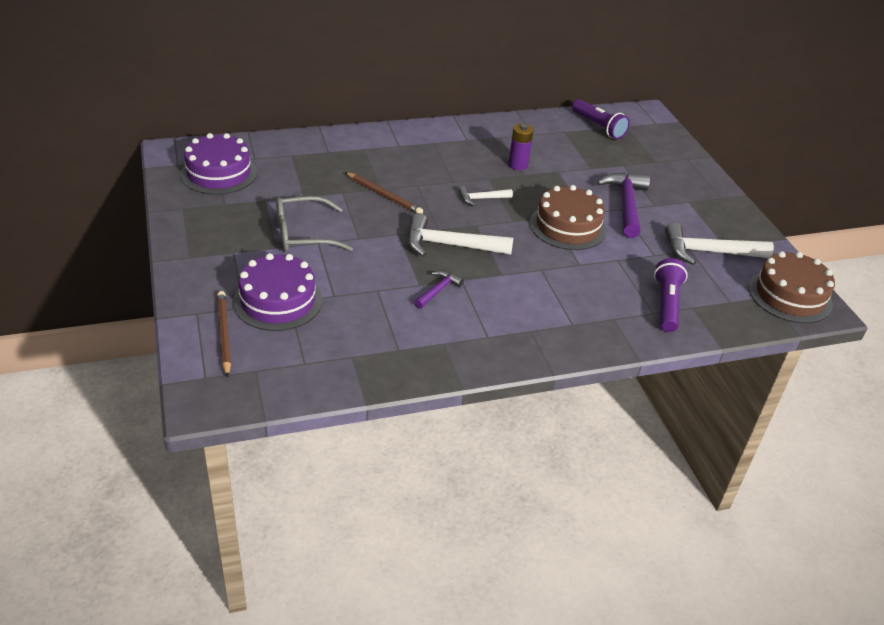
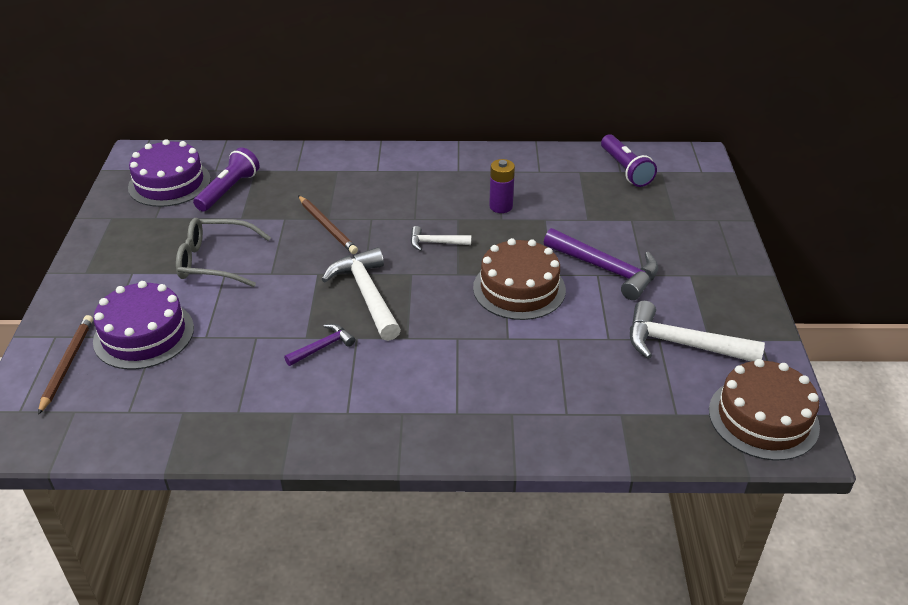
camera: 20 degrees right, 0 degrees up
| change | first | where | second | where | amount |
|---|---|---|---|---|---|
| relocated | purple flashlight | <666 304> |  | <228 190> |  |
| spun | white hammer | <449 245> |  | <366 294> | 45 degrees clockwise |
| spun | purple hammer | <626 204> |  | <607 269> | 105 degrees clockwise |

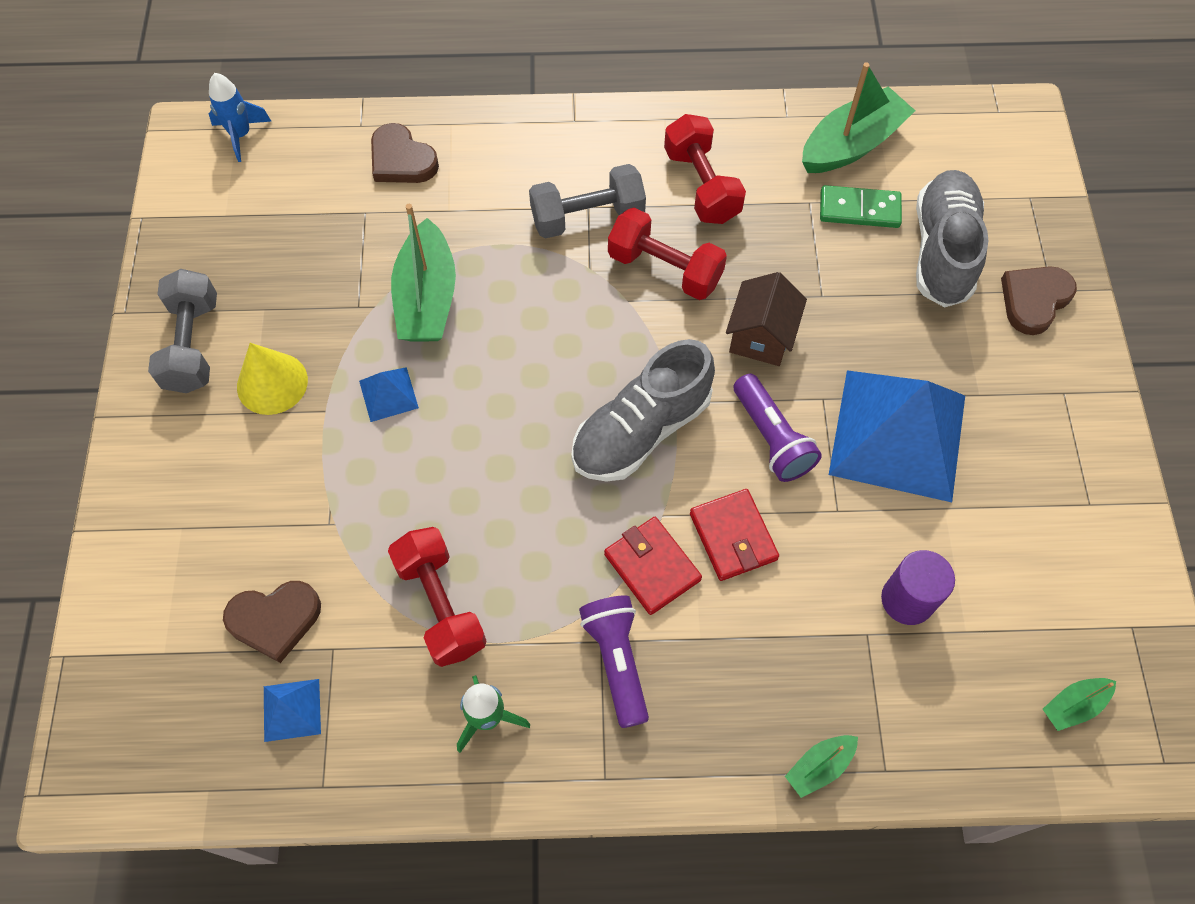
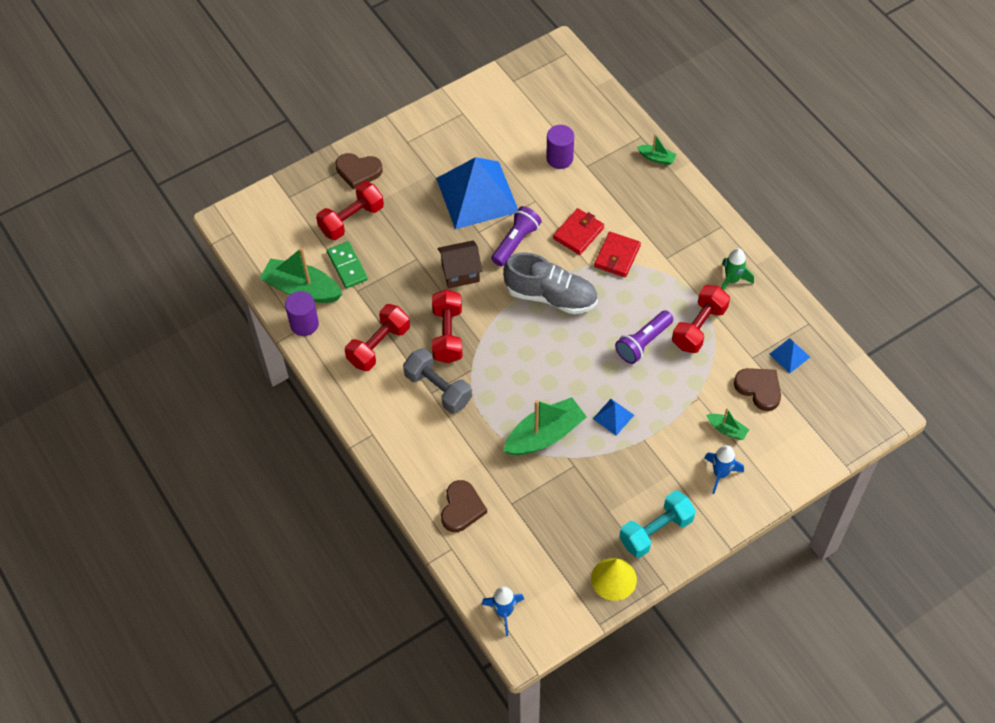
camera: 120 degrees left, 5 degrees down
| change | first | where | second | where | amount |
|---|---|---|---|---|---|
| appeared |  |  | purple cylinder | <304 324> |  |
| exchanged | grey shoe | <942 251> | red dumbbell | <351 220> |  |
| relocated | yellow cone | <272 383> |  | <613 579> |  |
| relocated | purple flashlight | <617 661> |  | <643 342> |  |
| colour | grey dumbbell | <193 345> | turquoise dumbbell | <656 531> |  |
| appeared |  |  | blue rocket | <720 474> |  |
| relocated | green boat | <1073 705> |  | <727 429> |  |

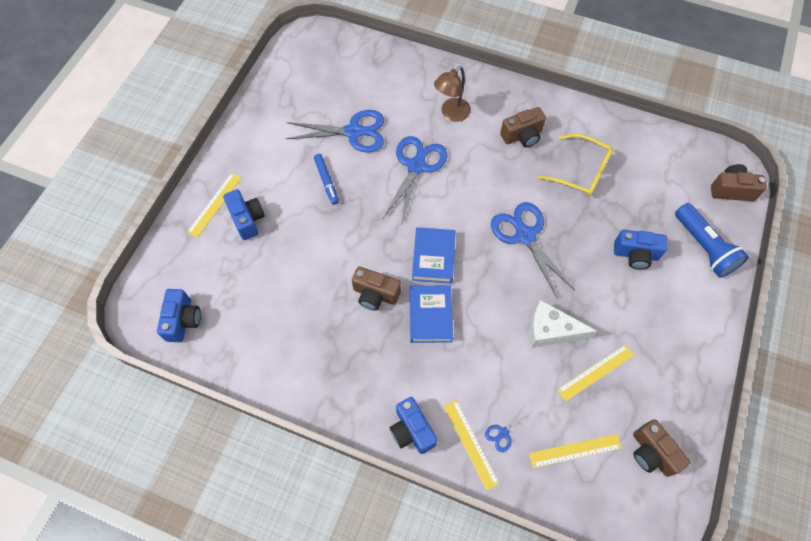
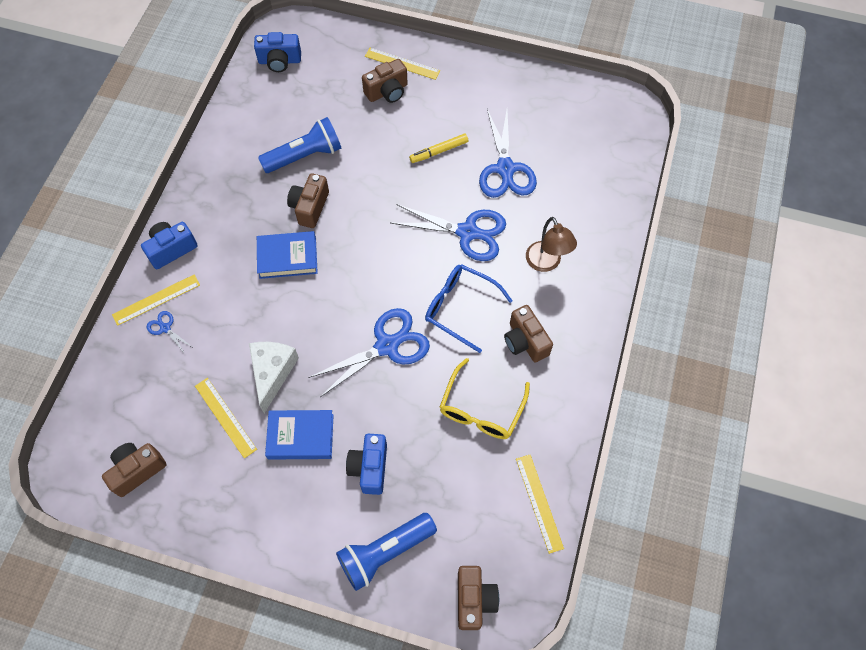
camera: 85 degrees right, 0 degrees up
| change | first | where | second | where | amount |
|---|---|---|---|---|---|
| appeared |  |  | blue flashlight | <304 156> |  |
| relocated | blue book | <433 257> |  | <300 436> |  |
| colour | blue camera | <247 219> | brown camera | <387 92> |  |
| colour | blue marker | <326 181> | yellow marker | <439 151> |  |
| appeared |  |  | blue glasses | <460 307> |  |
| relocated | yellow ruler | <575 450> |  | <539 502> |  |
| spun | brown lamp | <451 114> |  | <546 263> | 150 degrees counterclockwise |

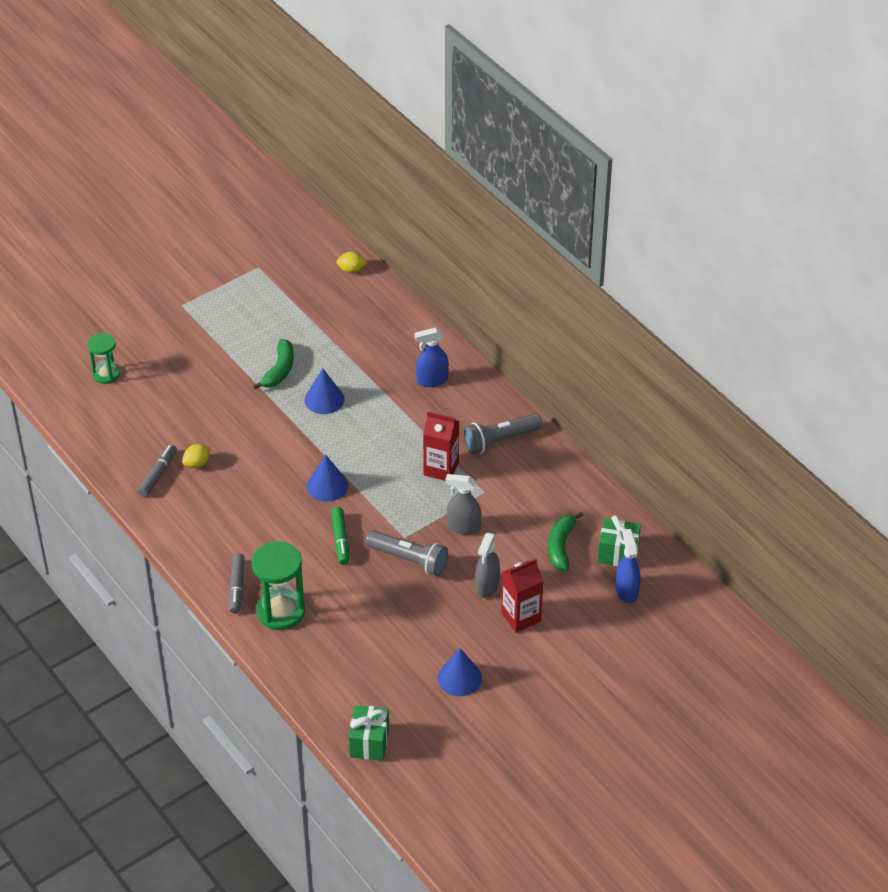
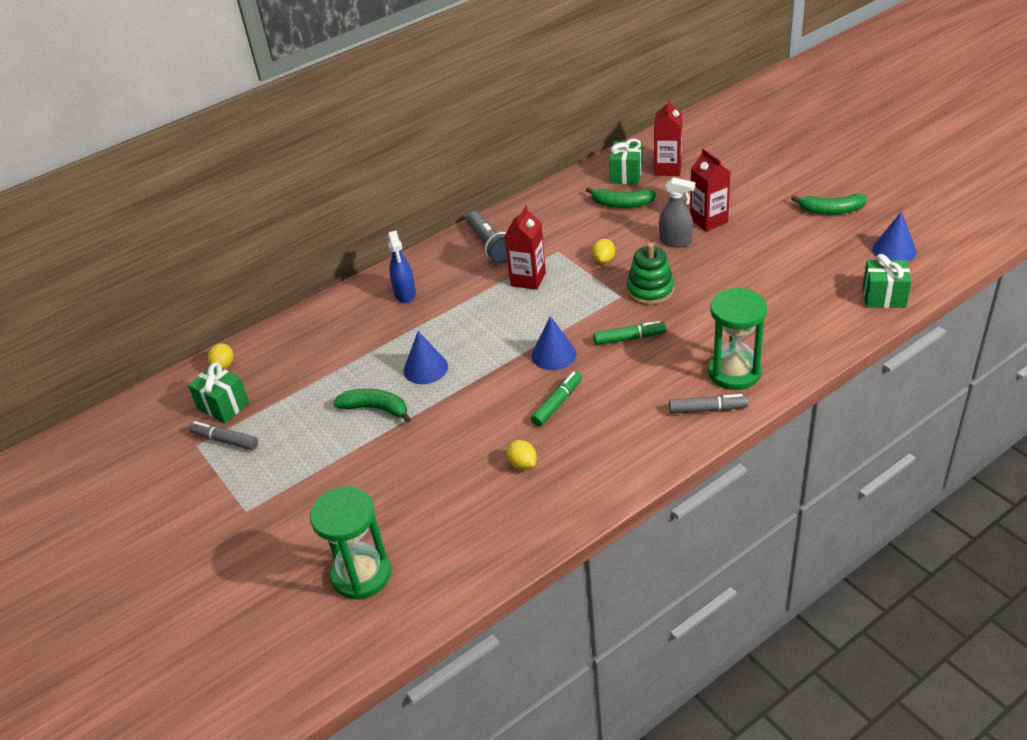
camera: 85 degrees left, 5 degrees down
| change | first | where | second | where | amount |
|---|---|---|---|---|---|
| appeared |  |  | green gift | <223 406> |  |
| relocated | grey marker | <158 474> |  | <225 440> |  |
| size | green hourglass | <106 374> |  | <361 574> | x1.63 |
| appeared |  |  | green marker | <557 403> |  |
| exchanged | grey spray bottle | <463 527> | yellow lemon | <603 260> |  |
| exchanged | grey flashlight | <409 560> | green stacking toy | <650 290> |  |
| exchanged | blue spray bottle | <626 591> | red carton | <667 169> |  |
| appeared |  |  | green banana | <831 211> |  |
| relocated | blue cone | <459 678> |  | <894 250> |  |

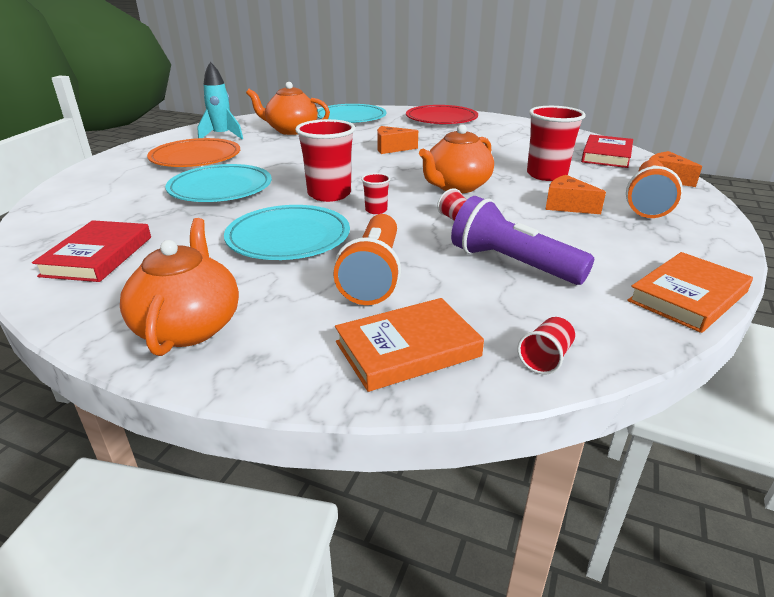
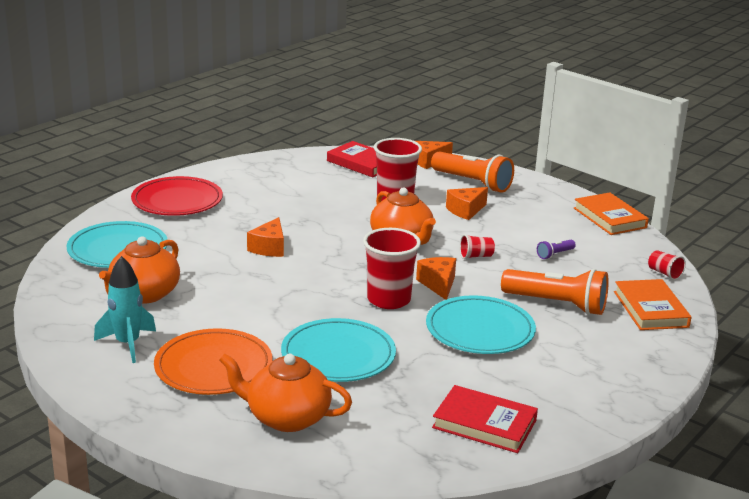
camera: 75 degrees left, 5 degrees down
| change | first | where | second | where | amount |
|---|---|---|---|---|---|
| relocated | orange teapot | <189 326> |  | <287 417> |  |
| exchanged | red cup | <376 210> | orange cheese | <438 284> |  |
| size | purple flashlight | <512 264> |  | <555 254> | x0.45 |

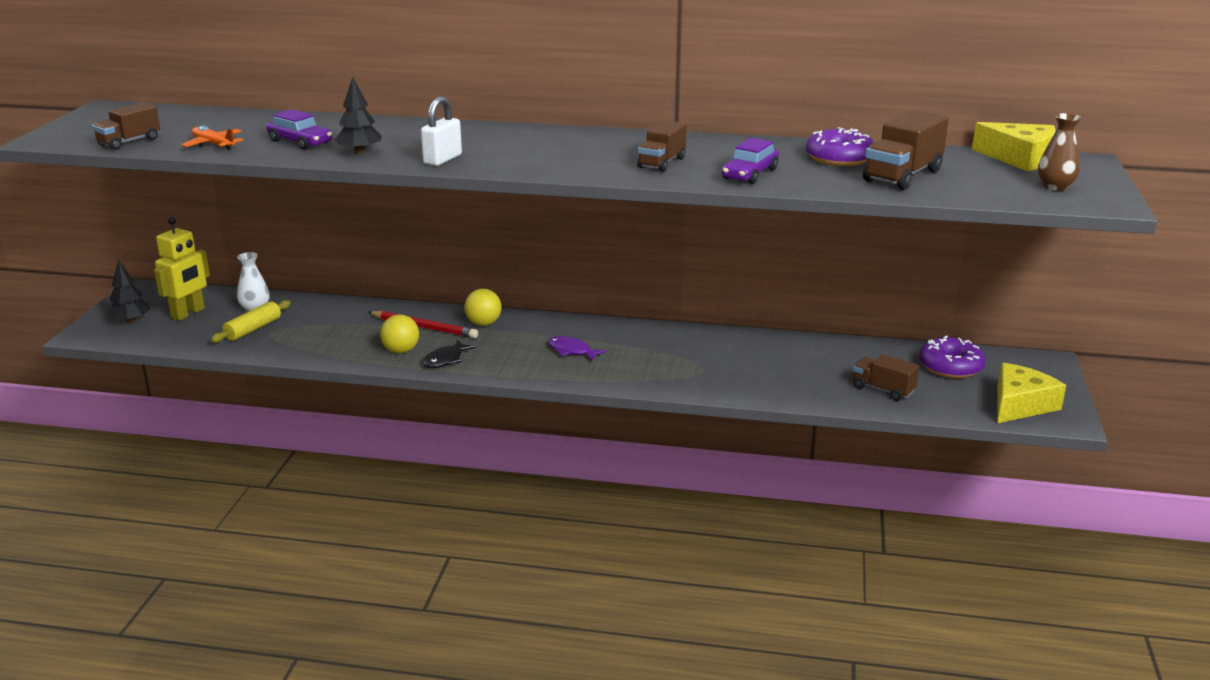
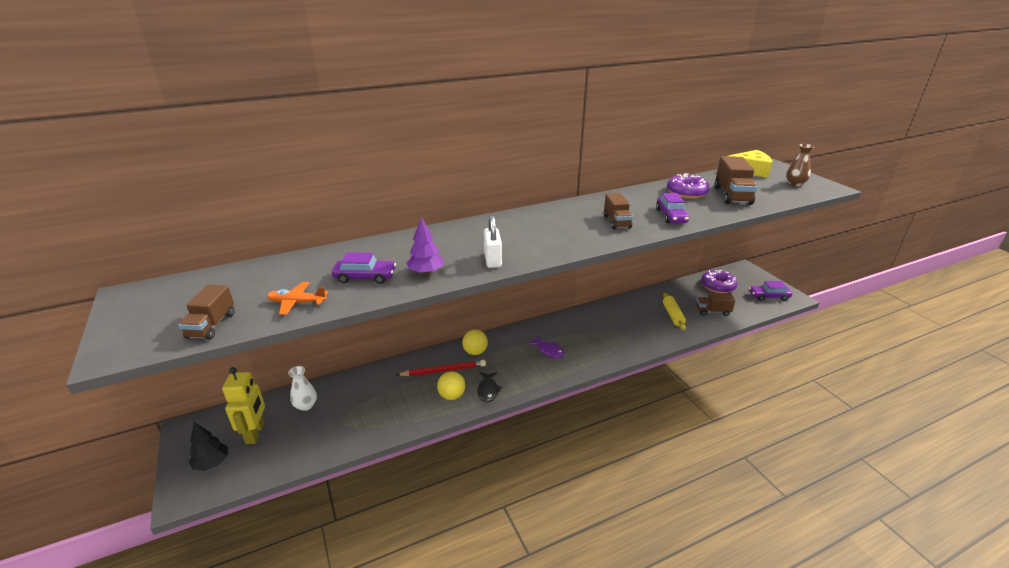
camera: 35 degrees left, 5 degrees up
| change | first | where | second | where | amount |
|---|---|---|---|---|---|
| colour | black tree | <359 152> | purple tree | <426 272> |  |
| spun | purple fish | <572 351> |  | <548 351> | 135 degrees counterclockwise |
| relocated | yellow rolling pin | <253 329> |  | <673 315> |  |
| exchanged | yellow cheese | <1020 405> | purple car | <768 296> |  |

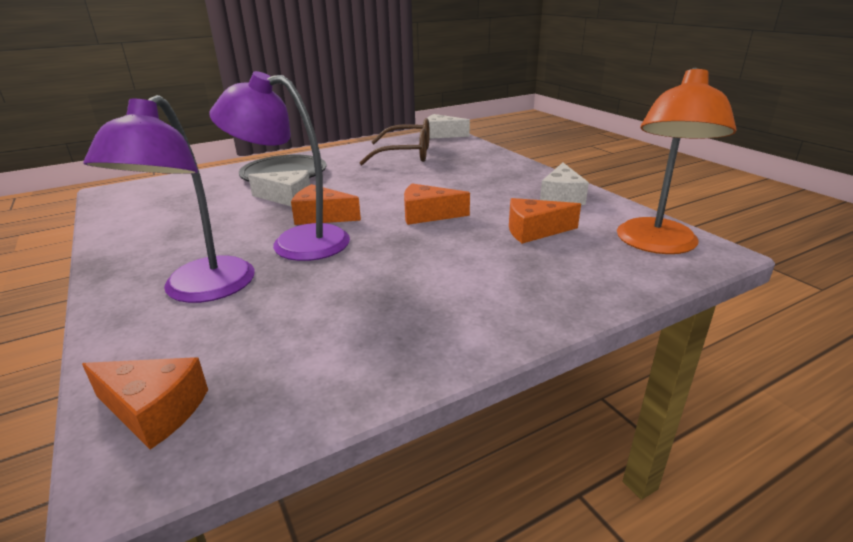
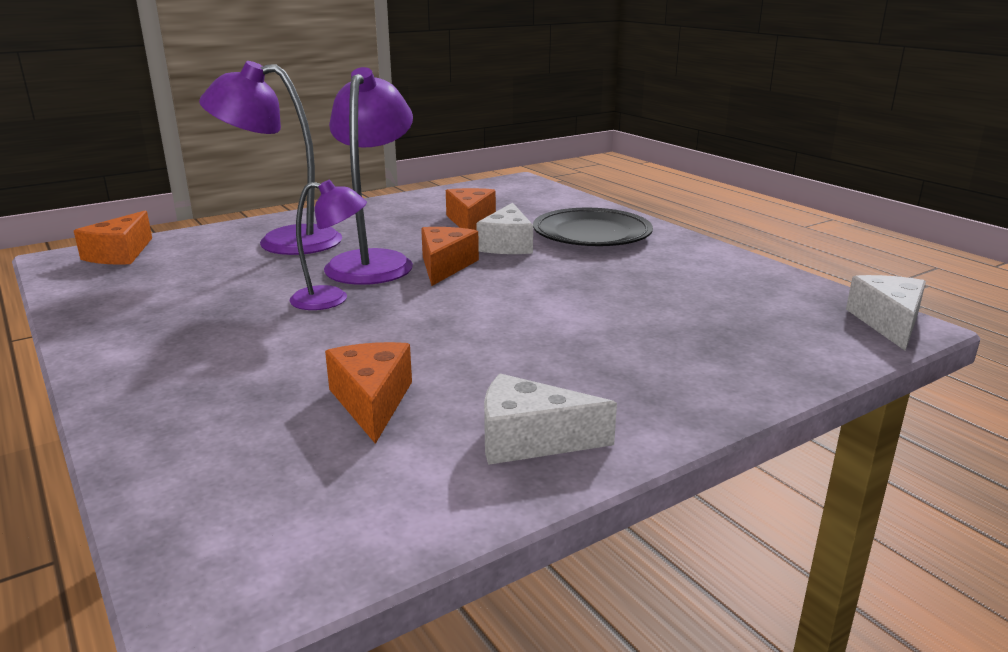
camera: 85 degrees right, 5 degrees down
| change | first | where | second | where | amount |
|---|---|---|---|---|---|
| appeared |  |  | purple lamp | <331 299> |  |
| relocated | orange cheese | <427 215> |  | <470 221> |  |
| missing | brown glasses | <406 154> |  |  |  |
| missing | orange lamp | <656 245> |  |  |  |

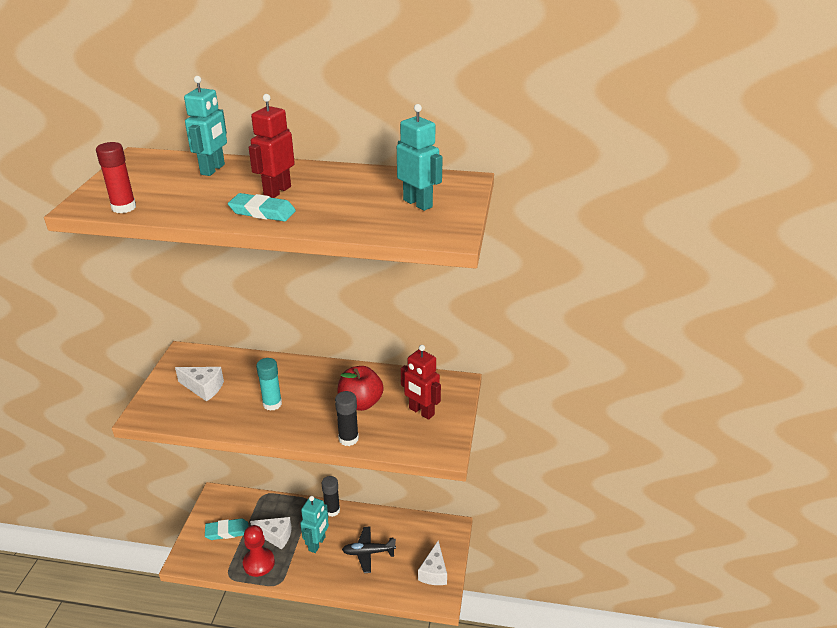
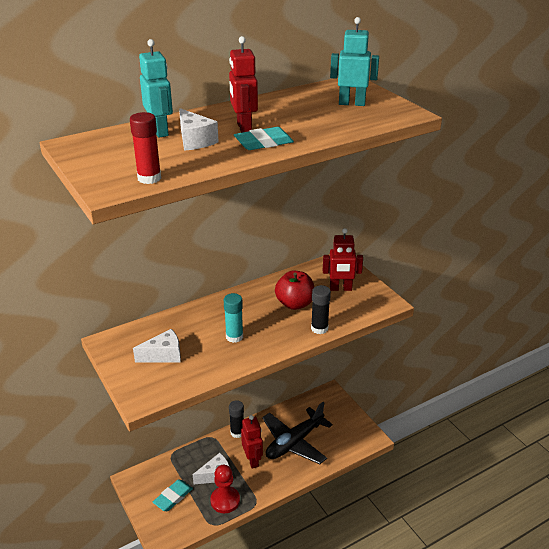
camera: 40 degrees left, 0 degrees up
| change | first | where | second | where | amount |
|---|---|---|---|---|---|
| relocated | white cheese | <434 572> |  | <195 140> |  |
| colour | turquoise robot | <317 544> | red robot | <252 460> |  |
| size | black plane | <368 552> |  | <294 442> | x1.68 |

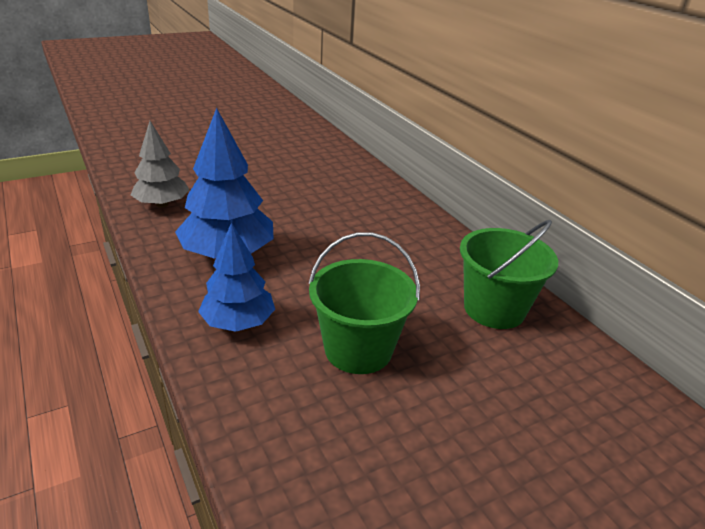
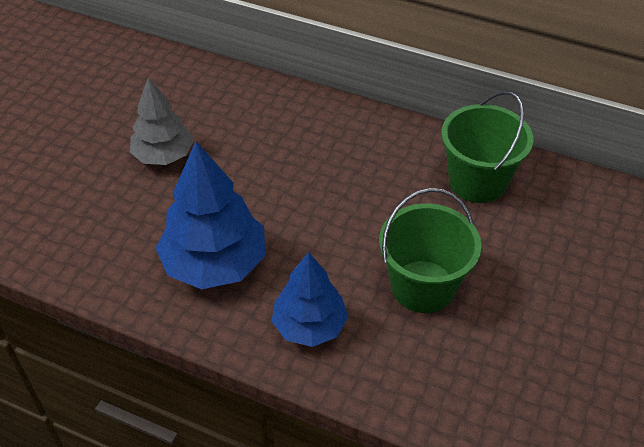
camera: 35 degrees left, 15 degrees up
| change | first | where | second | where | amount |
|---|---|---|---|---|---|
| relocated | grey tree | <162 204> |  | <163 155> |  |

